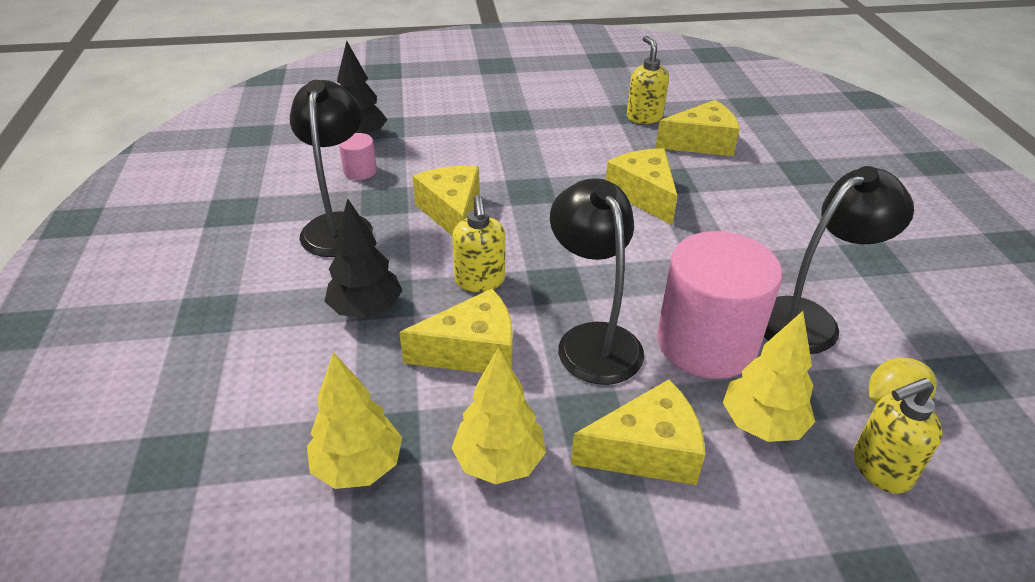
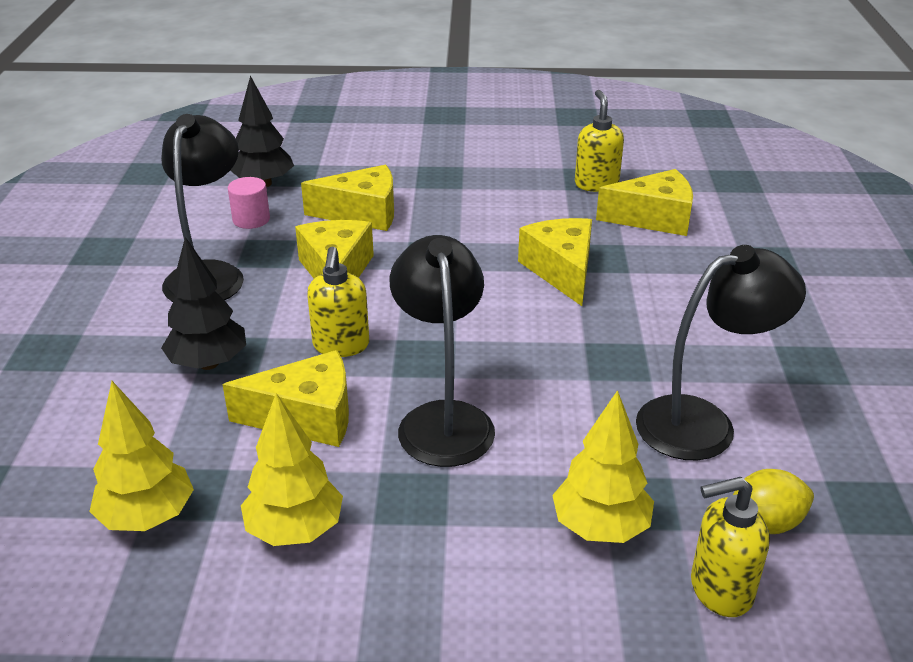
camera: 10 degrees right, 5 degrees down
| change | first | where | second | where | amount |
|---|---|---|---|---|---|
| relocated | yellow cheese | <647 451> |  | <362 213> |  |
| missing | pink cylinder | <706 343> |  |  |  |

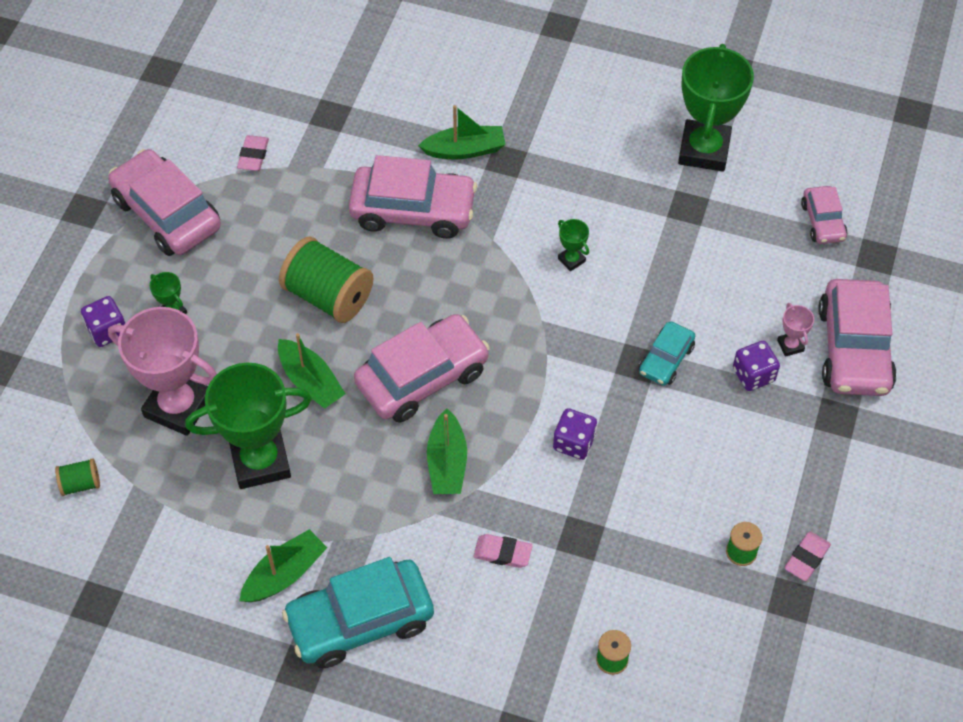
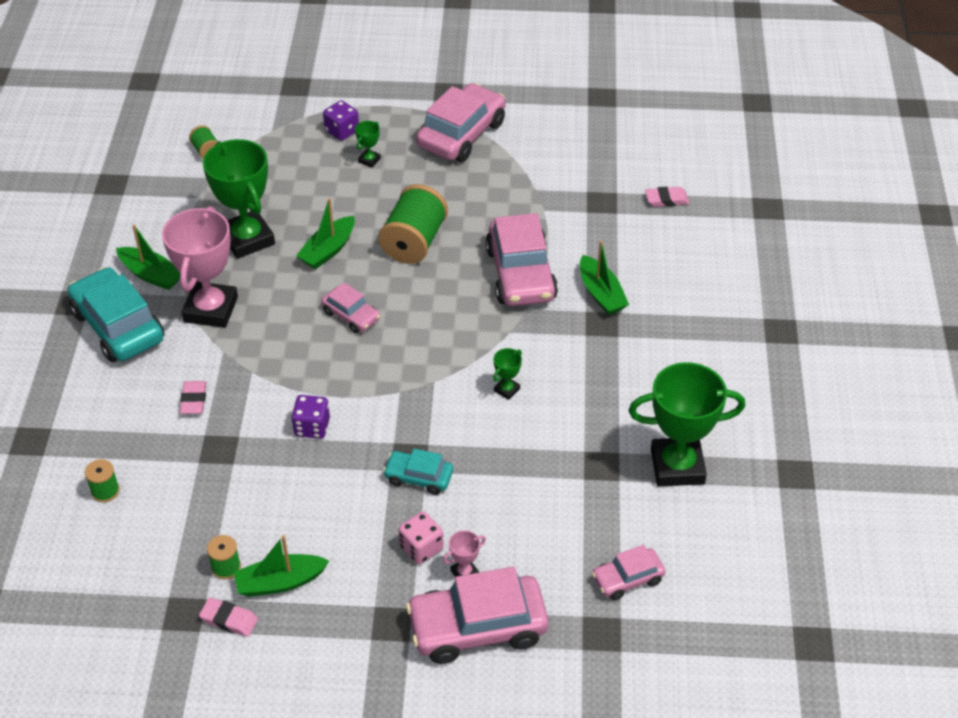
camera: 75 degrees right, 10 degrees down
| change | first | where | second | where | amount |
|---|---|---|---|---|---|
| relocated | pink trophy | <178 406> |  | <211 309> |  |
| relocated | green boat | <447 462> |  | <280 582> |  |
| size | pink car | <422 377> |  | <351 316> | x0.53 |
| colour | purple dice | <753 375> | pink dice | <421 548> |  |
| relocated | pink eraser | <253 156> |  | <666 200> |  |

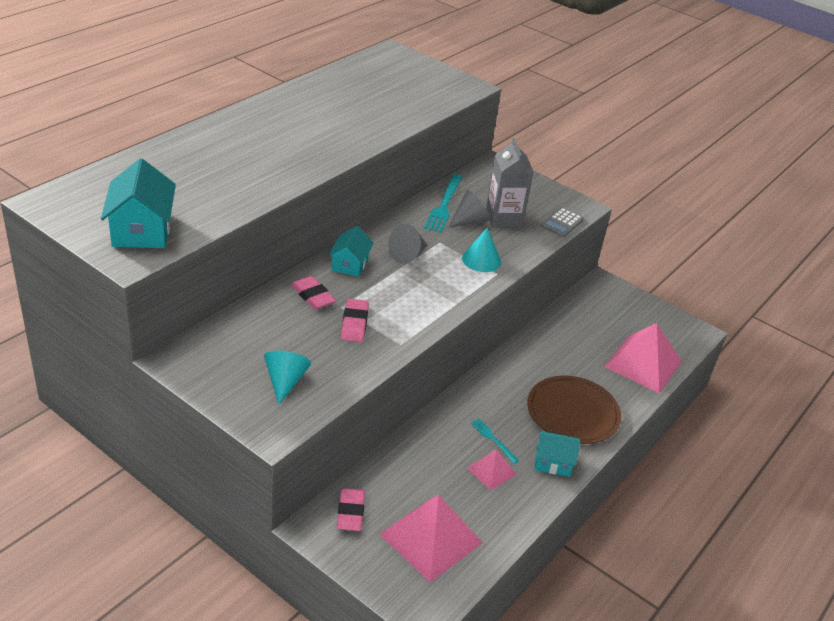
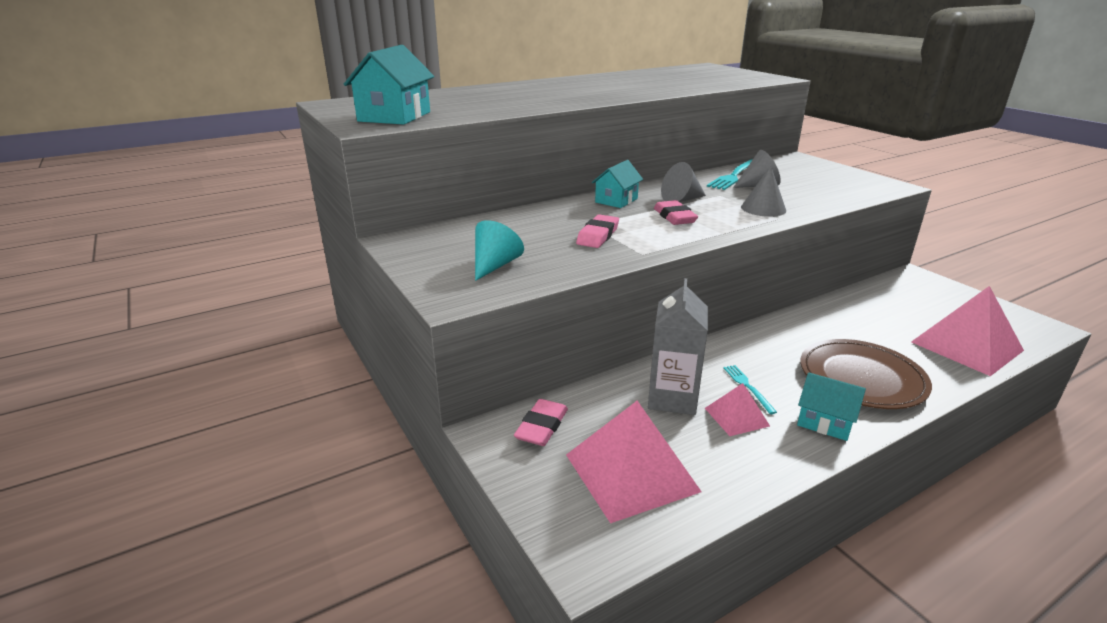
camera: 25 degrees right, 10 degrees down
| change | first | where | second | where | amount |
|---|---|---|---|---|---|
| relocated | grey carton | <503 218> |  | <672 398> |  |
| relocated | pink eraser | <313 296> |  | <674 217> |  |
| colour | turquoise cone | <481 260> | grey cone | <763 208> |  |
| missing | grey calculator | <562 223> |  |  |  |

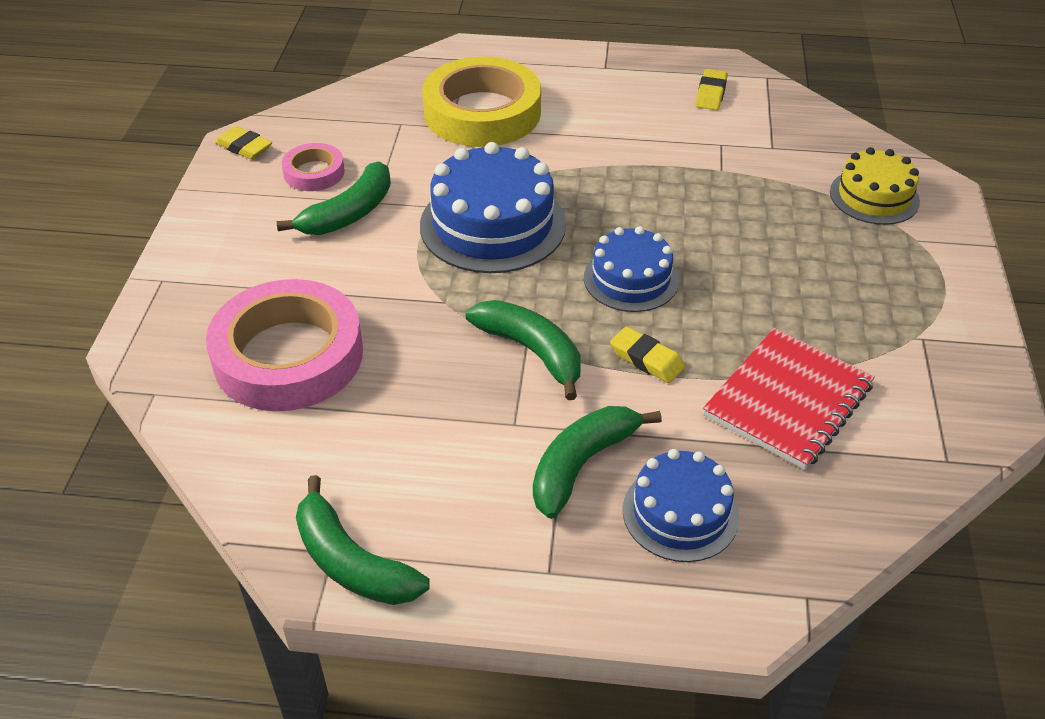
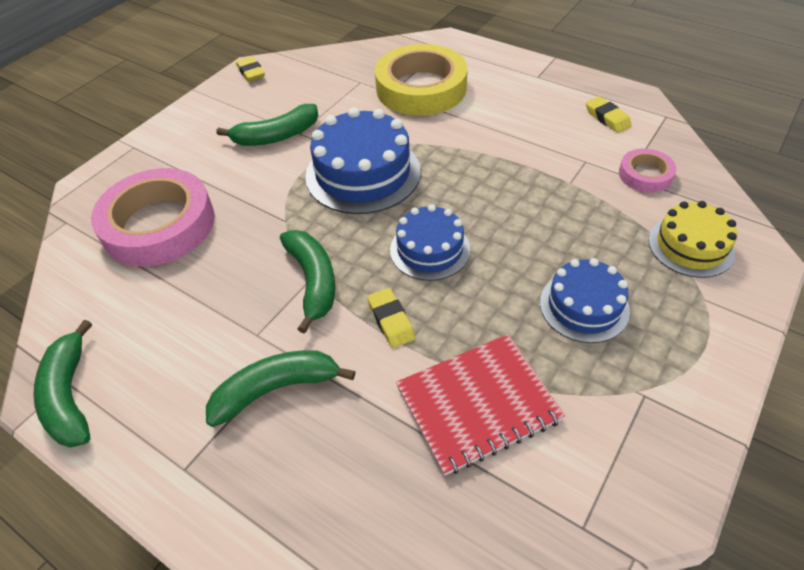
camera: 30 degrees right, 5 degrees up
| change | first | where | second | where | amount |
|---|---|---|---|---|---|
| relocated | blue cake | <680 513> |  | <584 306> |  |
| spun | yellow eraser | <711 94> |  | <607 118> | 75 degrees counterclockwise |
| relocated | pink tape | <314 172> |  | <645 175> |  |

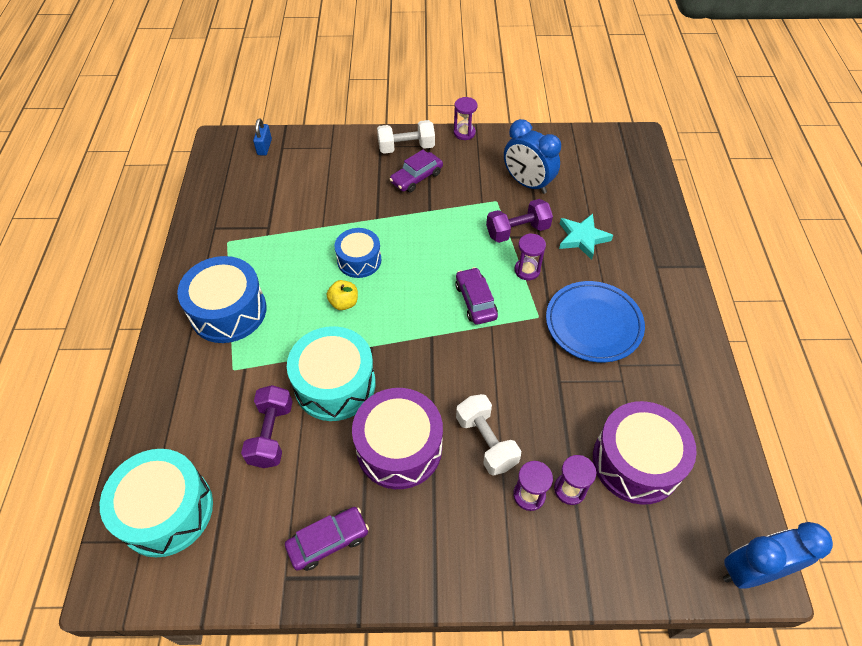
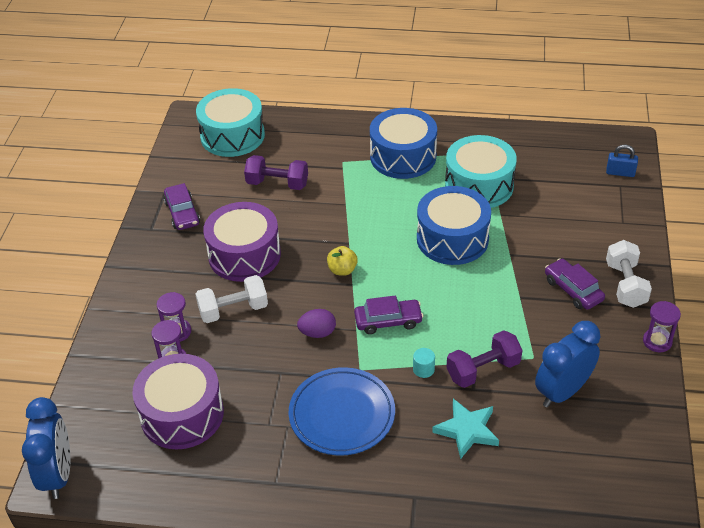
camera: 100 degrees right, 10 degrees down
| change | first | where | second | where | amount |
|---|---|---|---|---|---|
| appeared |  |  | purple egg | <317 333> |  |
| relocated | yellow apple | <344 303> |  | <342 270> |  |
| exchanged | purple hourglass | <527 270> | turquoise cylinder | <423 369> |  |
| size | blue drum | <359 260> |  | <452 239> | x1.61 |
| relocated | turquoise drum | <335 384> |  | <479 185> |  |
| spun | purple dumbbell | <517 231> |  | <483 370> | 75 degrees clockwise |

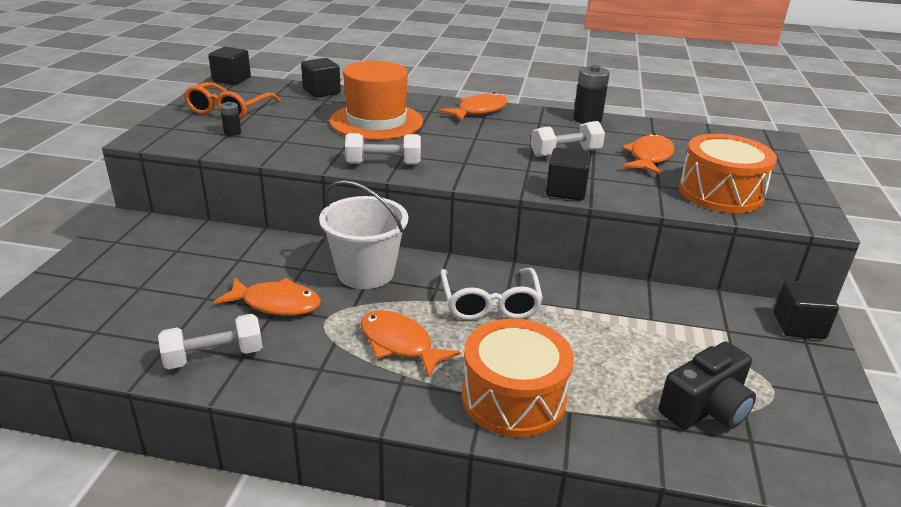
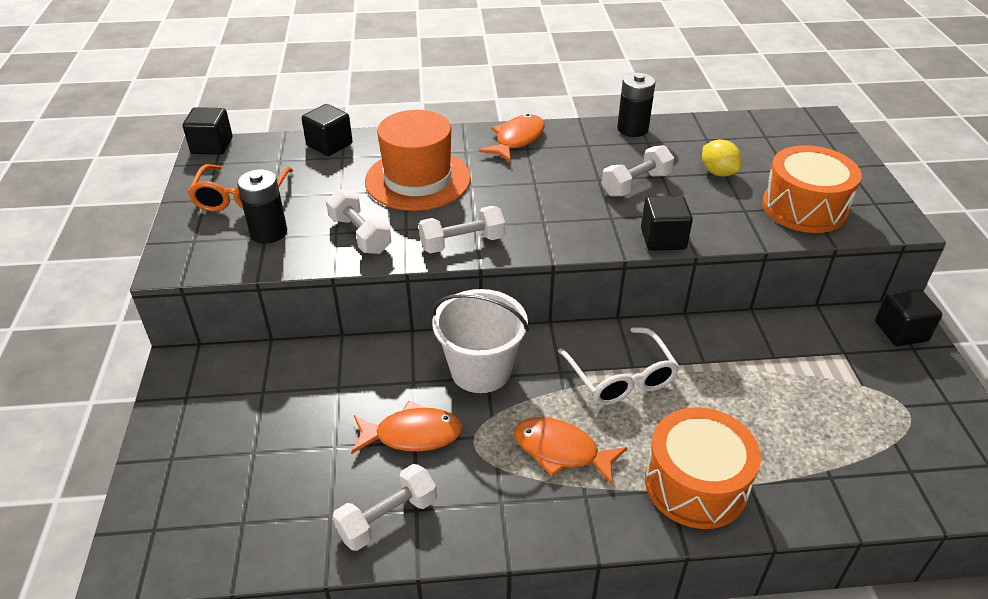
camera: 15 degrees left, 10 degrees up
| change | first | where | second | where | amount |
|---|---|---|---|---|---|
| size | black battery | <232 132> |  | <268 232> | x1.87 |
| appeared |  |  | white dumbbell | <360 235> |  |
| exchanged | orange fish | <649 157> | yellow lemon | <718 172> |  |
| missing | black camera | <705 408> |  |  |  |

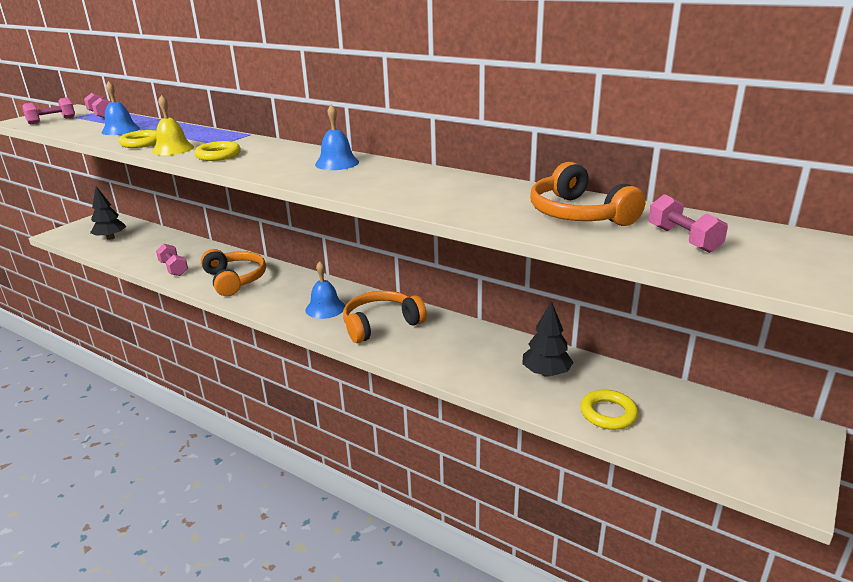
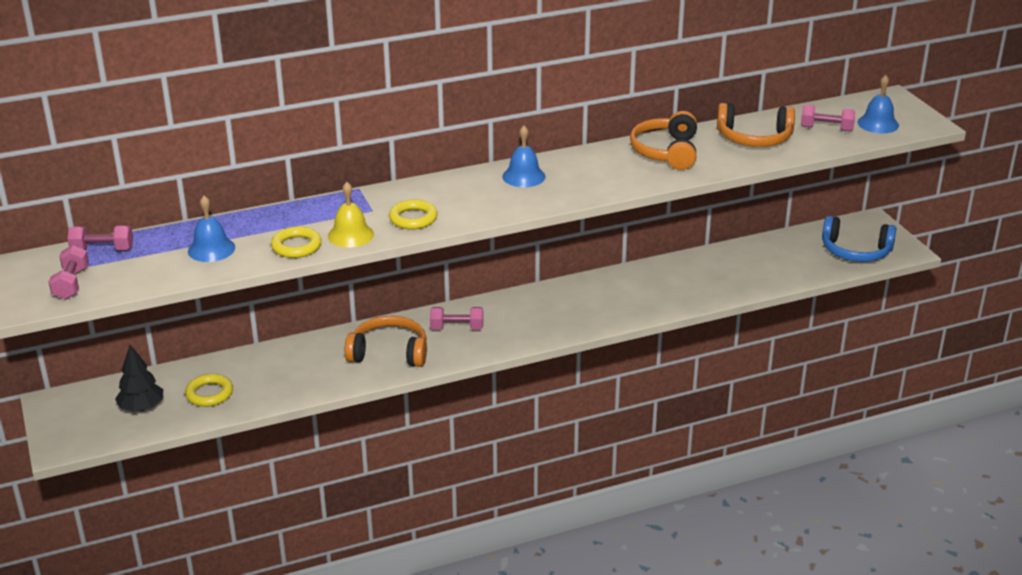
camera: 55 degrees left, 5 degrees up
| change | first | where | second | where | amount |
|---|---|---|---|---|---|
| relocated | yellow ring | <608 413> |  | <209 394> |  |
| relocated | pink dumbbell | <174 268> |  | <457 328> |  |
| relocated | orange headphones | <381 324> |  | <666 152> |  |
| appeared |  |  | blue headphones | <855 251> |  |
| relocated | blue bell | <325 308> |  | <878 124> |  |
| missing | black tree | <546 373> |  |  |  |

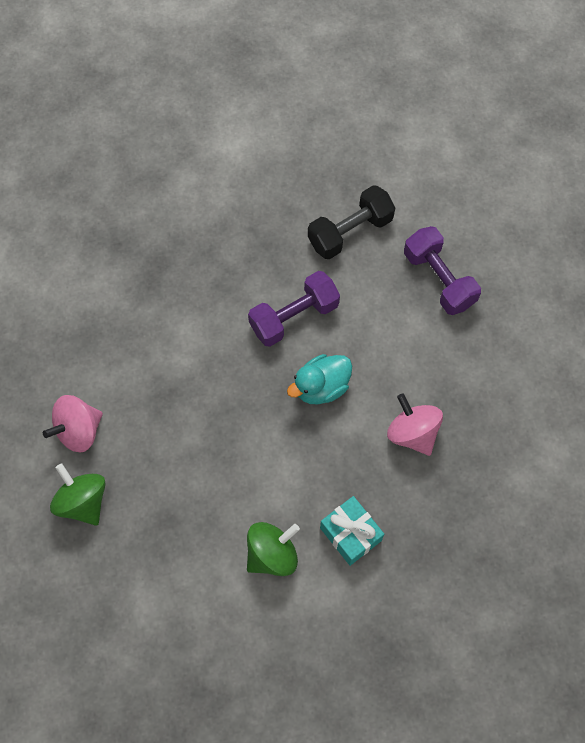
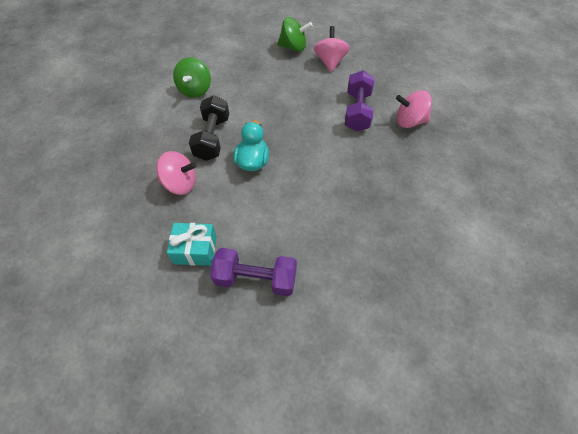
camera: 130 degrees right, 10 degrees down
| change | first | where | second | where | amount |
|---|---|---|---|---|---|
| relocated | turquoise gift | <350 534> |  | <195 250> |  |
| relocated | black dumbbell | <350 232> |  | <212 138> |  |
| relocated | purple dumbbell | <294 317> |  | <357 111> |  |
| appeared |  |  | pink spinning top | <409 121> |  |

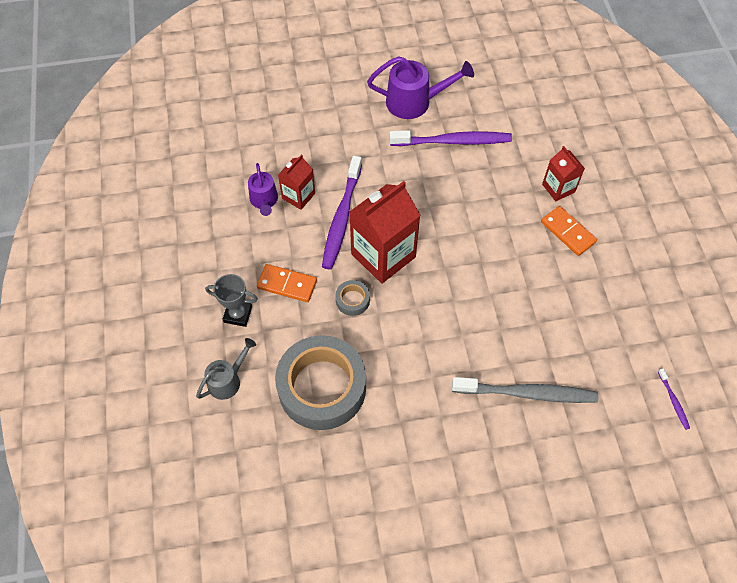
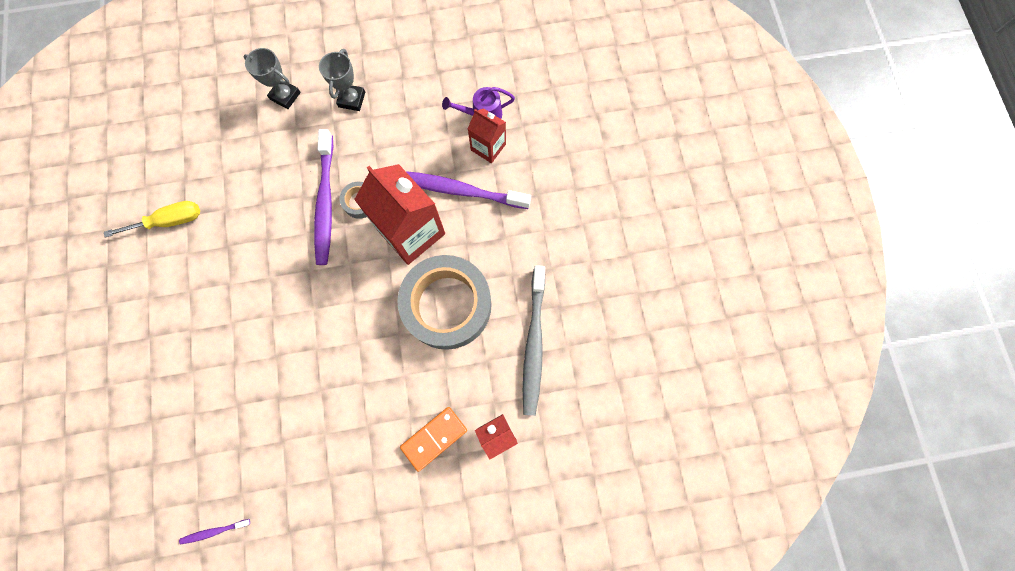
camera: 90 degrees right, 15 degrees up
| change | first | where | second | where | amount |
|---|---|---|---|---|---|
| appeared |  |  | yellow screwdriver | <169 221> |  |
| exchanged | grey watering can | <228 380> | grey trophy | <285 96> |  |
| relocated | purple toothbrush | <452 141> |  | <325 202> |  |
| relocated | grey tape | <322 387> |  | <447 305> |  |
| relocated | grey toothbrush | <526 393> |  | <534 343> |  |
| missing | orange domino | <287 284> |  |  |  |
| missing | purple watering can | <415 102> |  |  |  |

